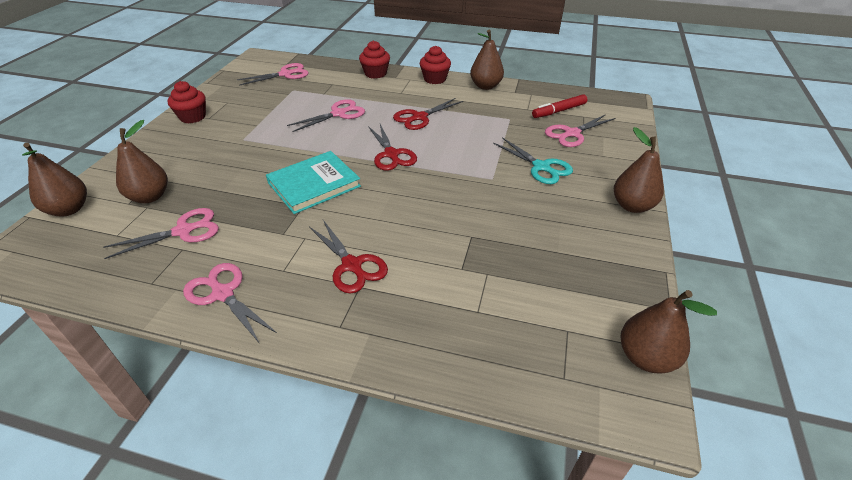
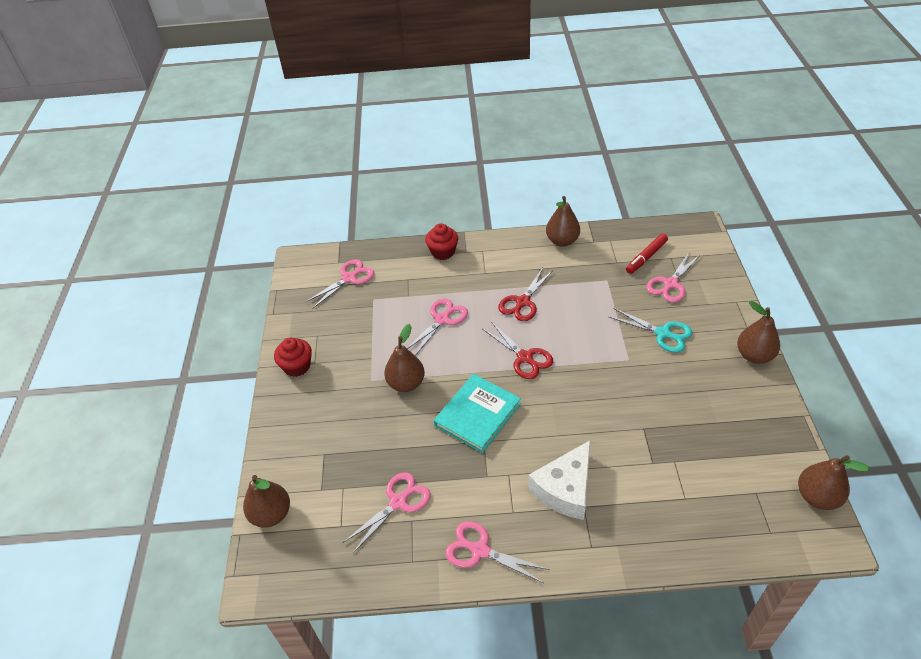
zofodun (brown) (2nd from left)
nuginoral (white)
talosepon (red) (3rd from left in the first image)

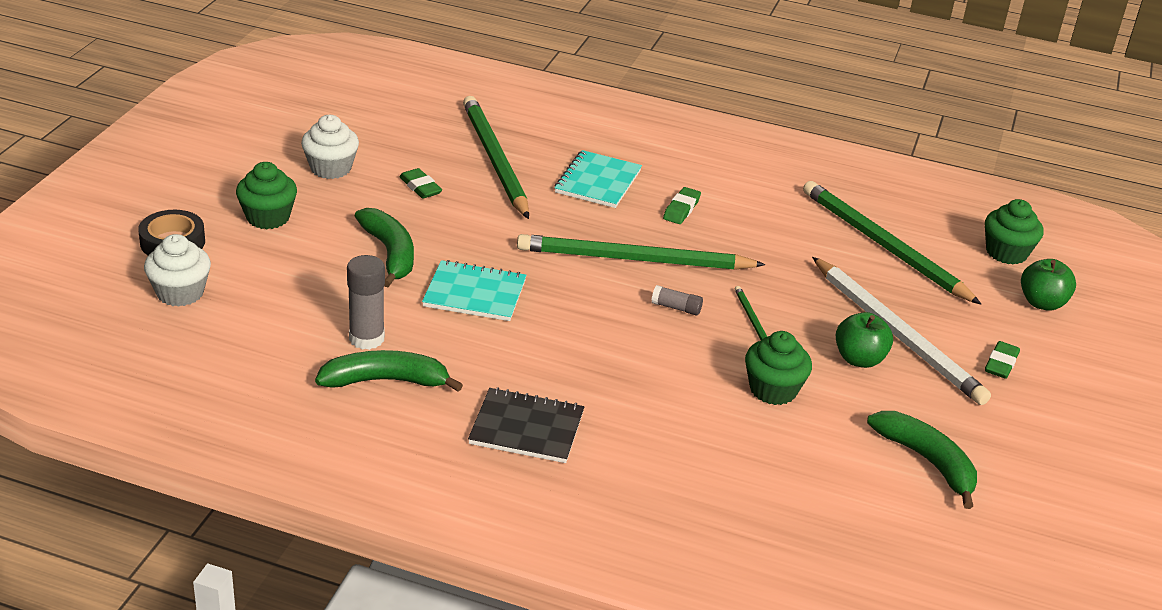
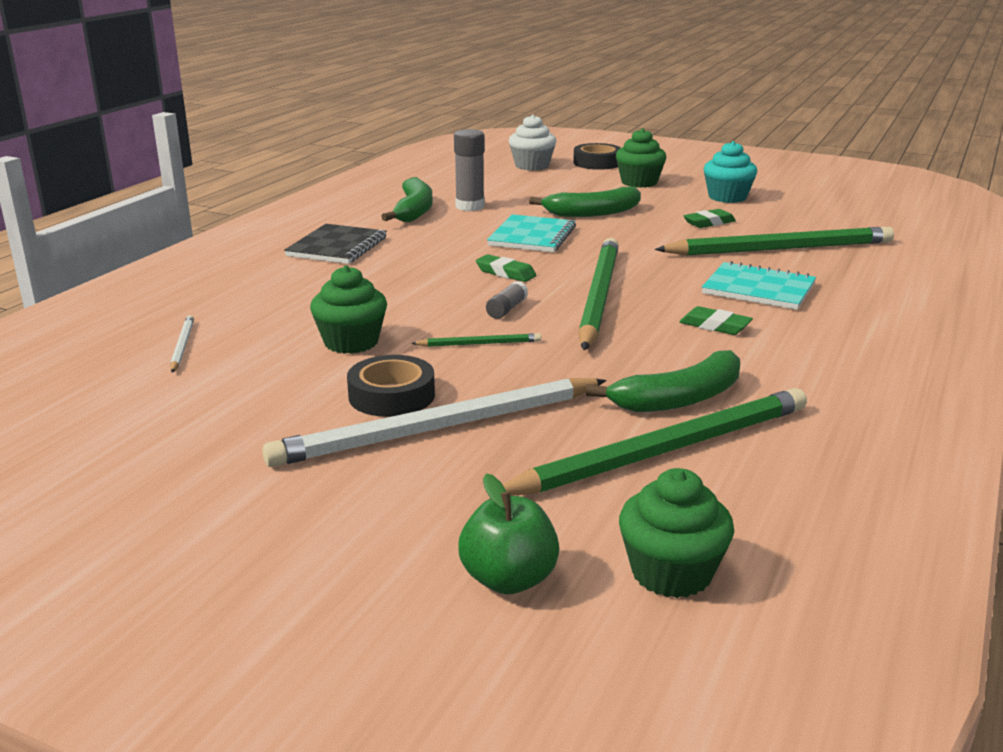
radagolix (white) (1st from left)
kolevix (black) (1st from left)
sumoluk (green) (1st from left)
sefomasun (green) (3rd from left)
talosepon (turquoise)

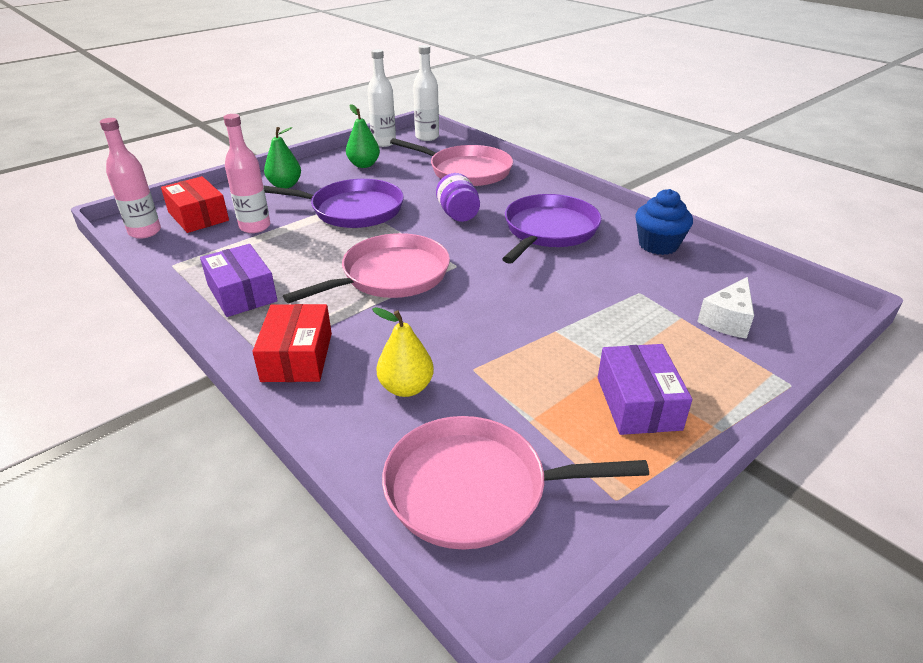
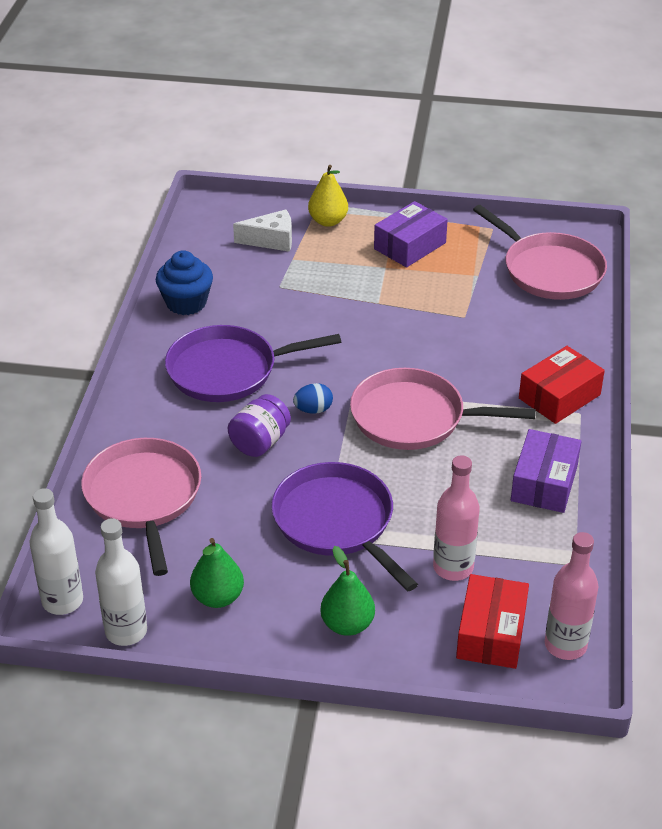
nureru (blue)
zofodun (yellow)

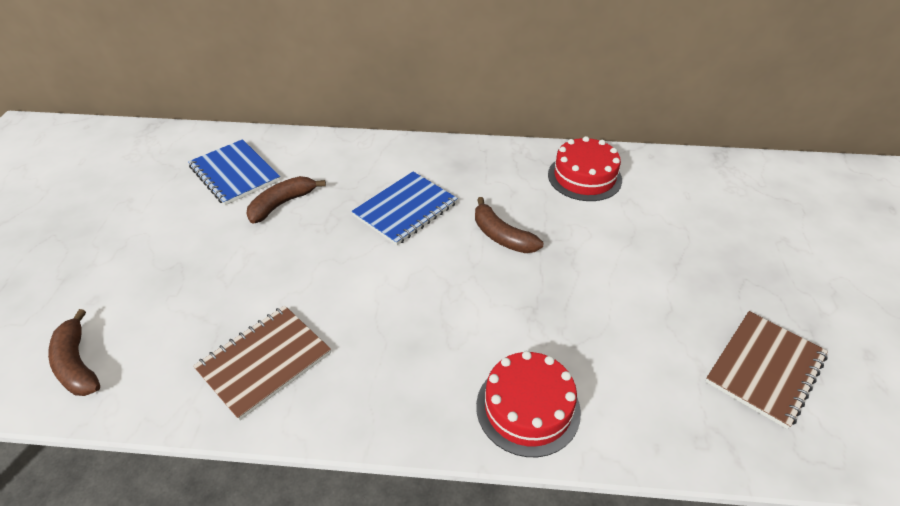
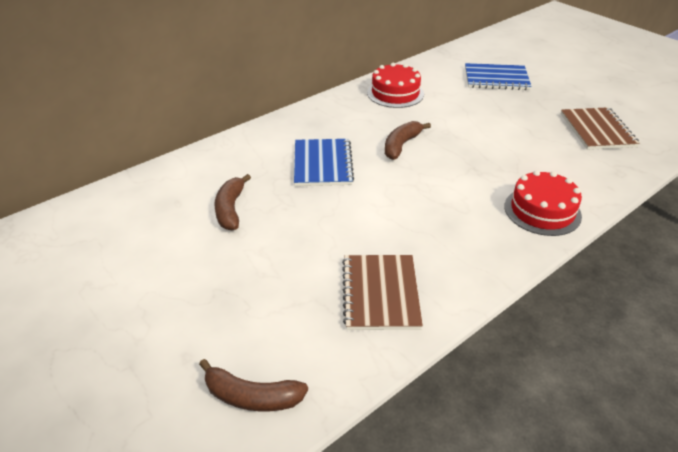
sefomasun (brown) (3rd from left)
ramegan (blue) (2nd from left)

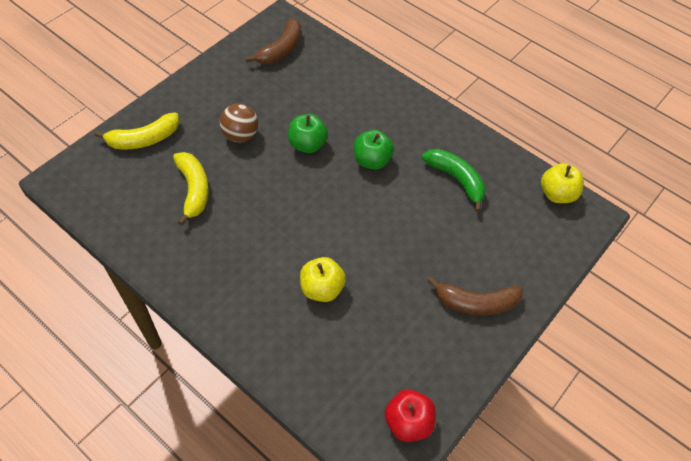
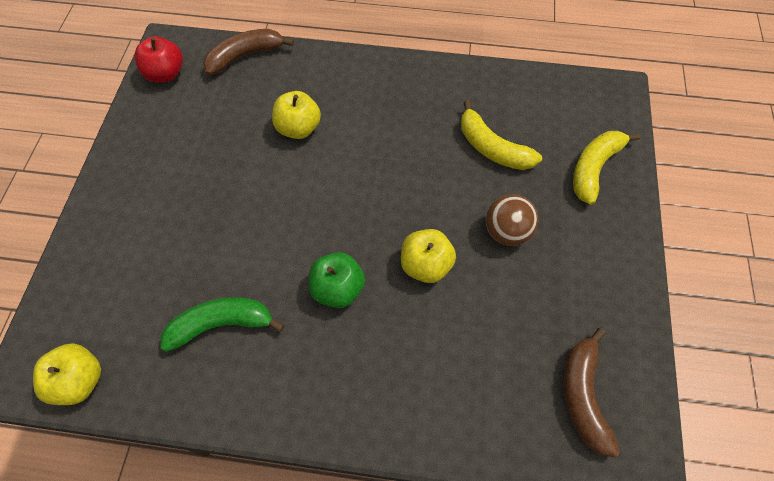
sefomasun (green)
sefomasun (brown) (1st from left)
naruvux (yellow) (3rd from left)

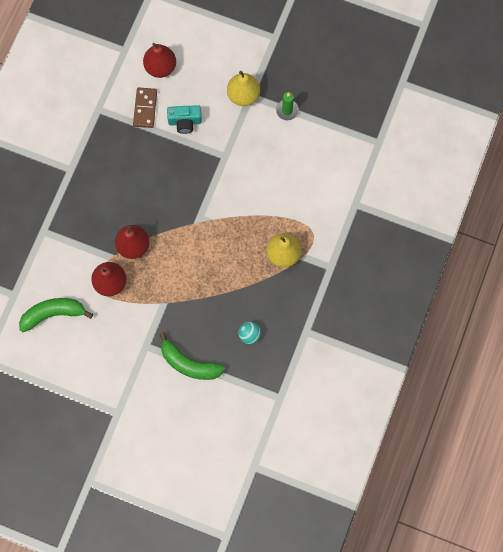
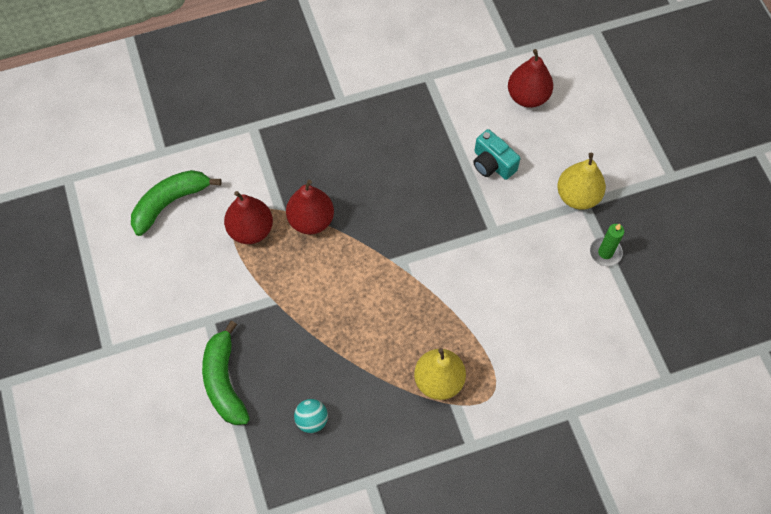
sefomasun (green) (1st from left)
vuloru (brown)

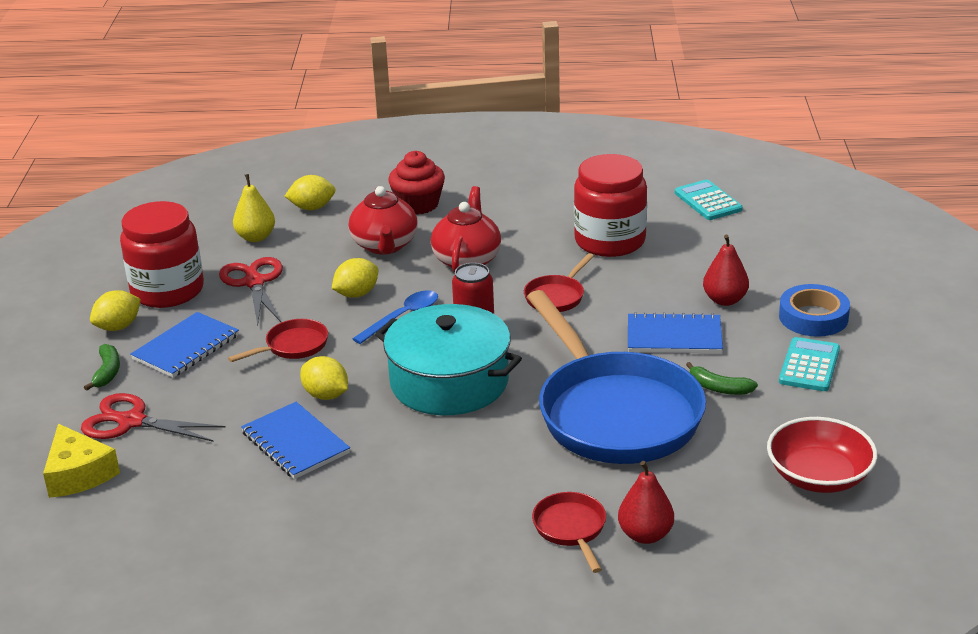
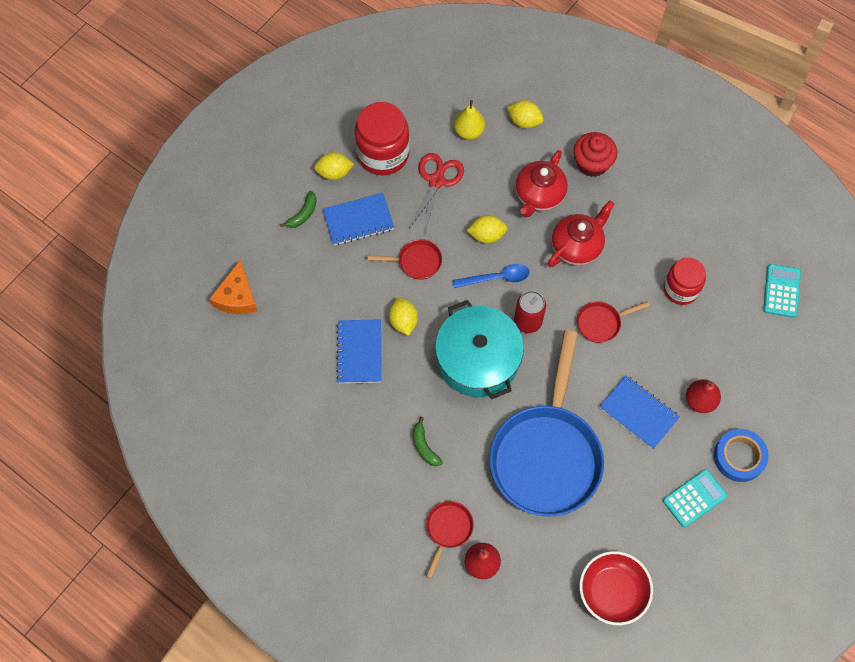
nuginoral (orange)
sefomasun (green) (2nd from left)
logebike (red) (2nd from left)
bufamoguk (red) (1st from left in the first image)

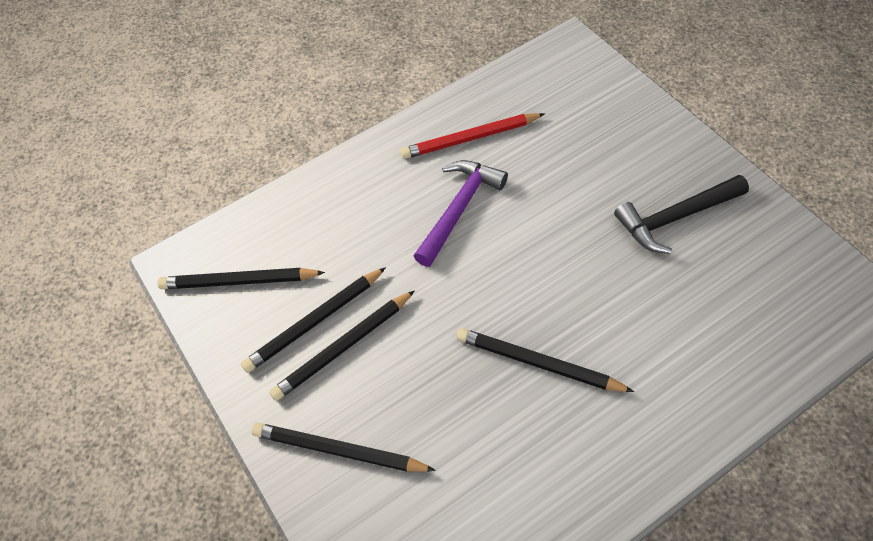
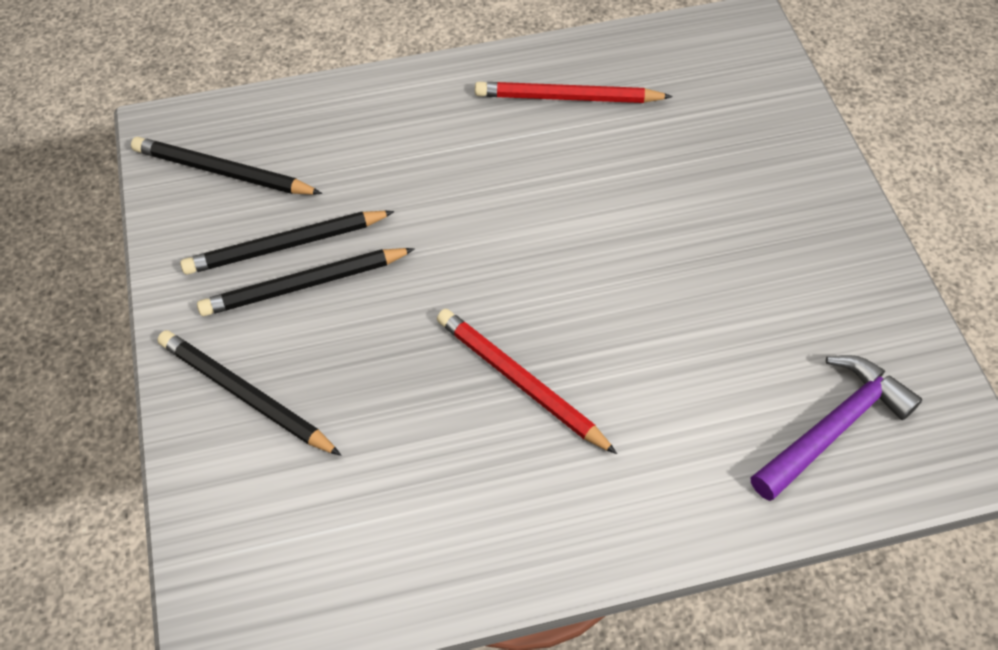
radagolix (red) (1st from left)
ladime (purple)
ladime (black)

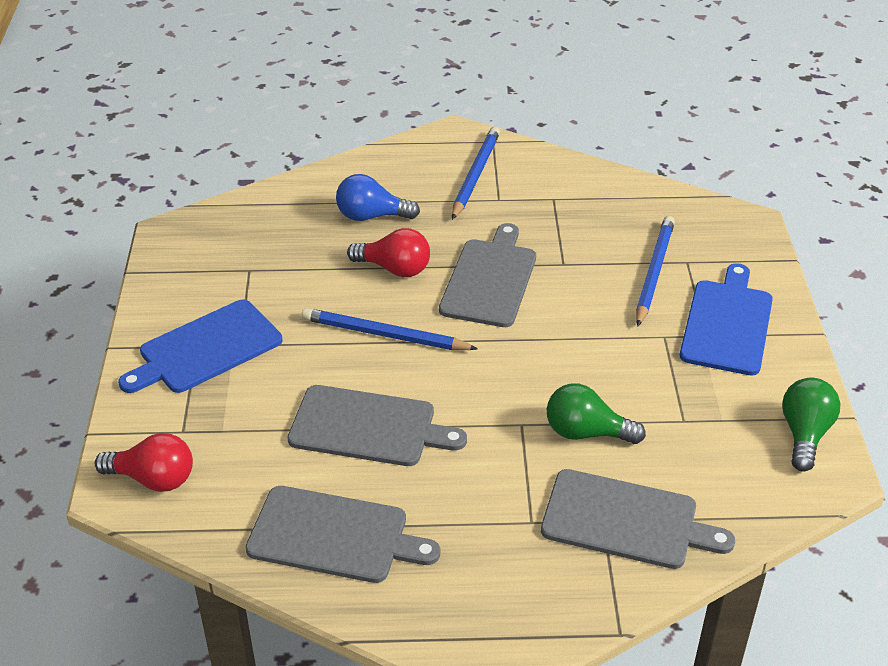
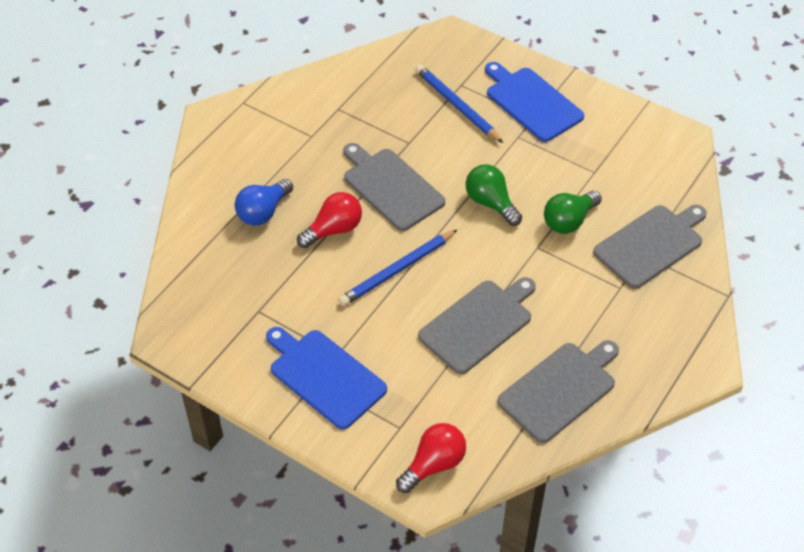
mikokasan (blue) (1st from left)
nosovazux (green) (1st from left)
radagolix (blue) (2nd from left in the first image)

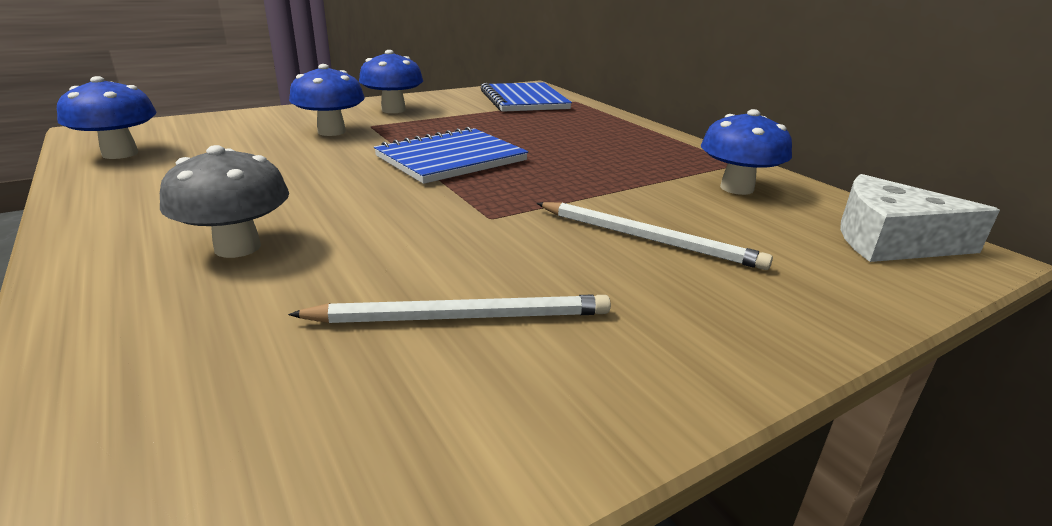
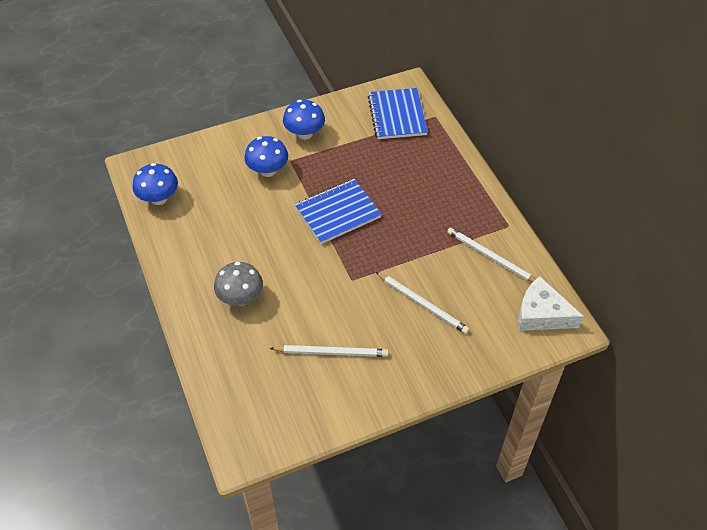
radagolix (white) (3rd from left)

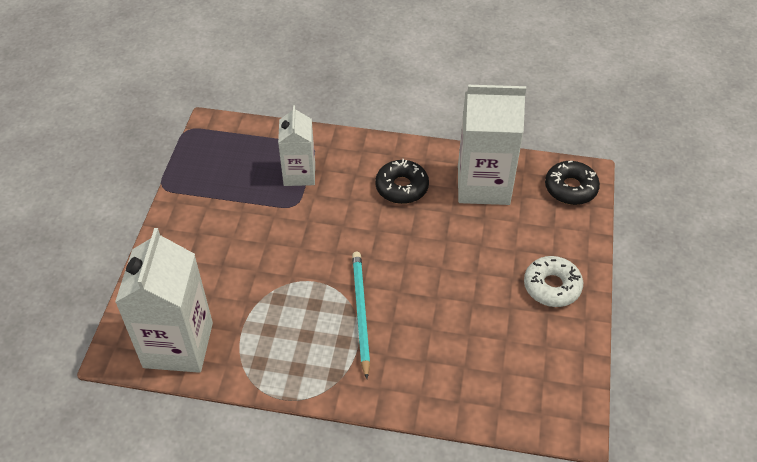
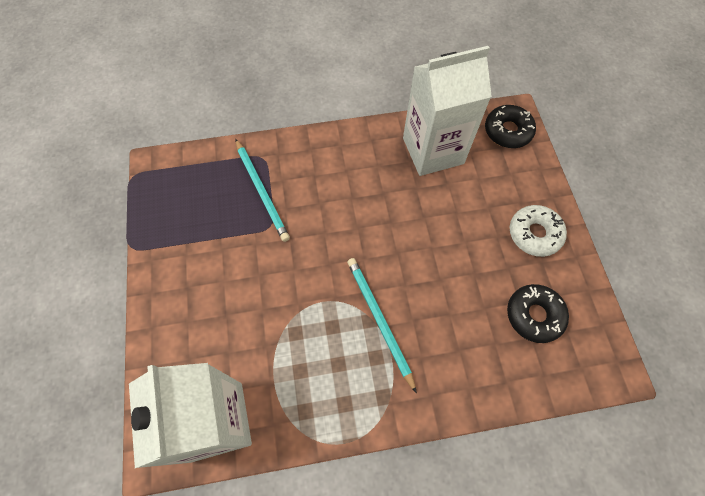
radagolix (turquoise) (1st from left)
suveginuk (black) (2nd from left)

